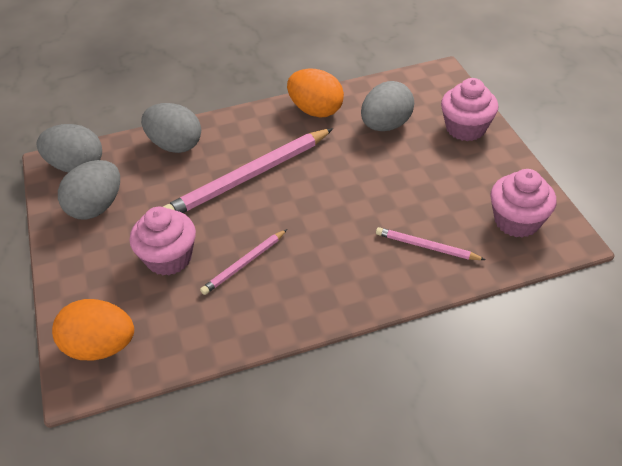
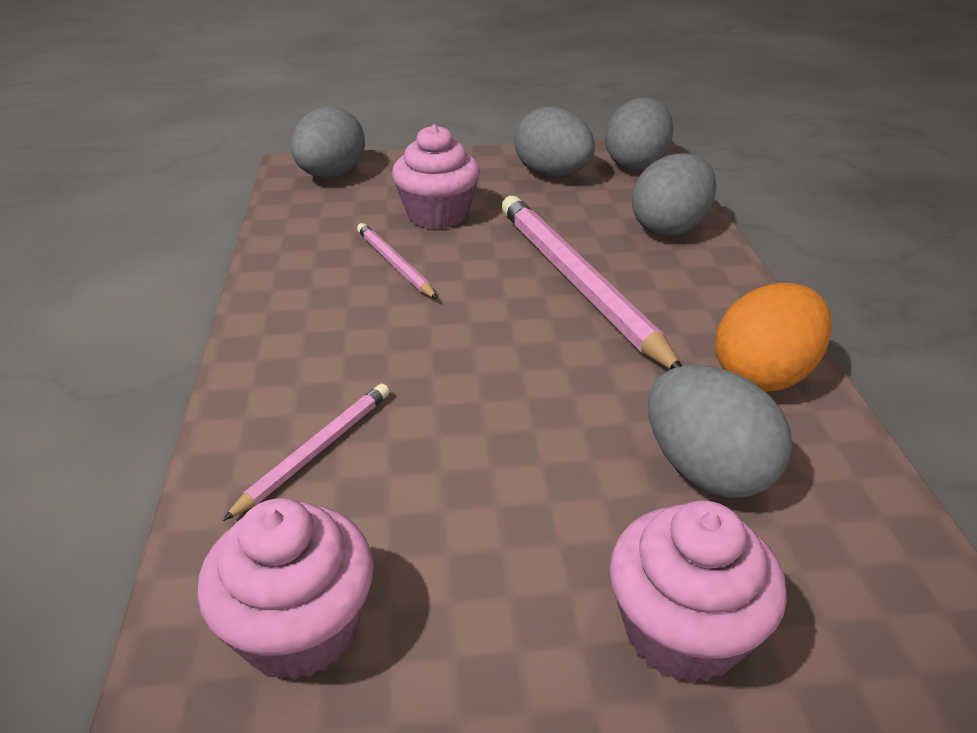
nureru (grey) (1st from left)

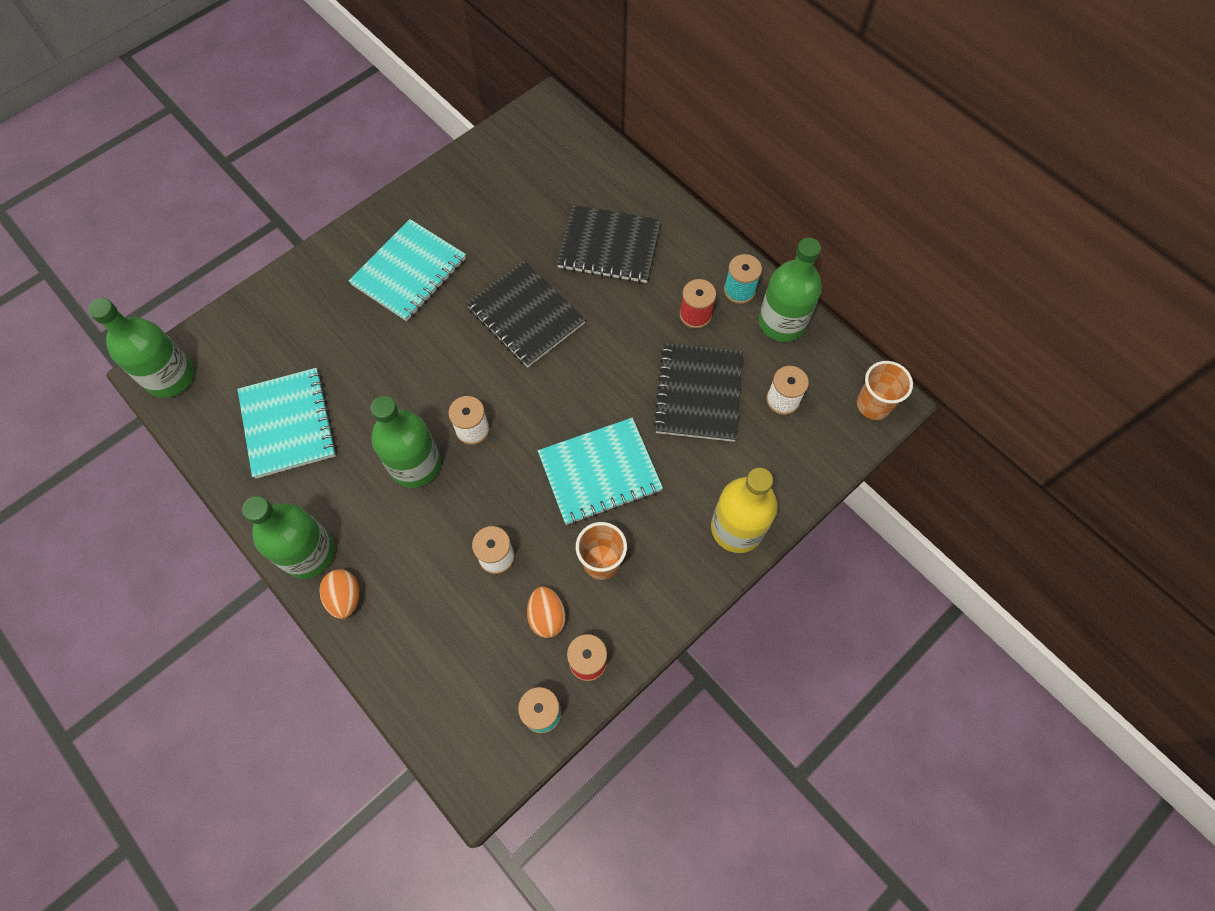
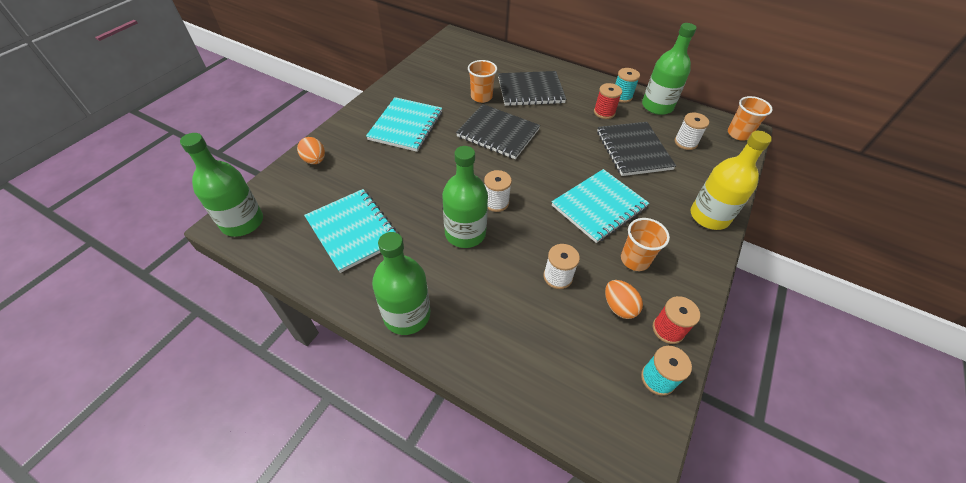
nureru (orange) (1st from left)
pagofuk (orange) (1st from left)

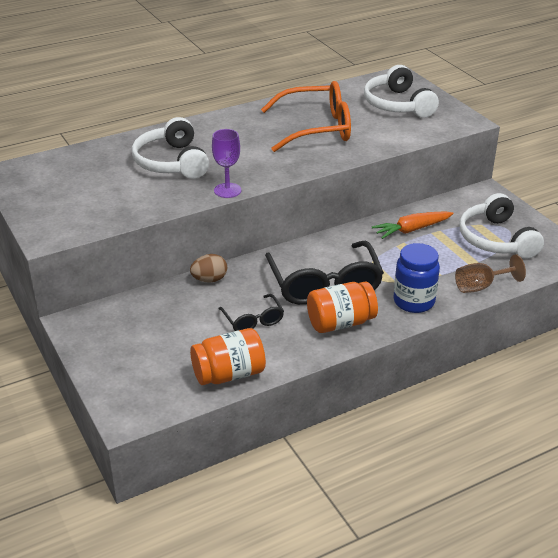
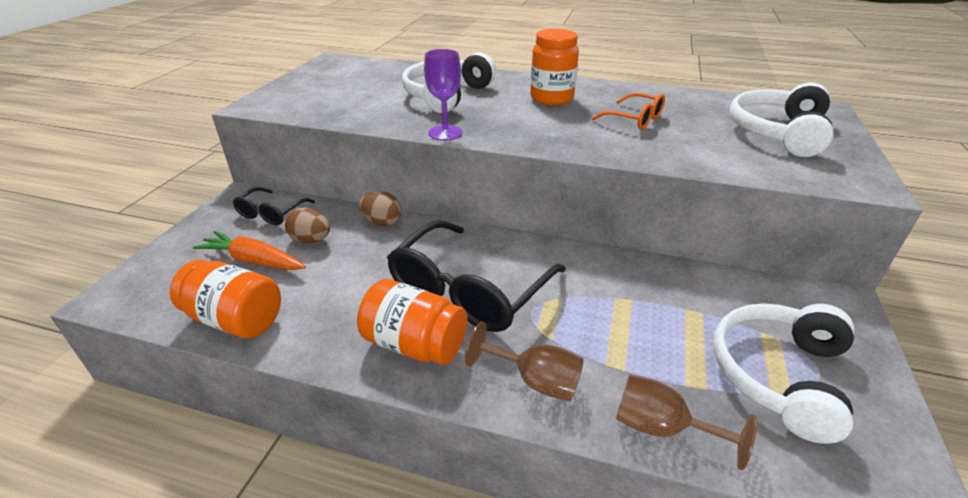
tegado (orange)
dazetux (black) (1st from left)
nureru (brown) (1st from left)
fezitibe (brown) (1st from left)
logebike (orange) (3rd from left)
dazetux (orange)

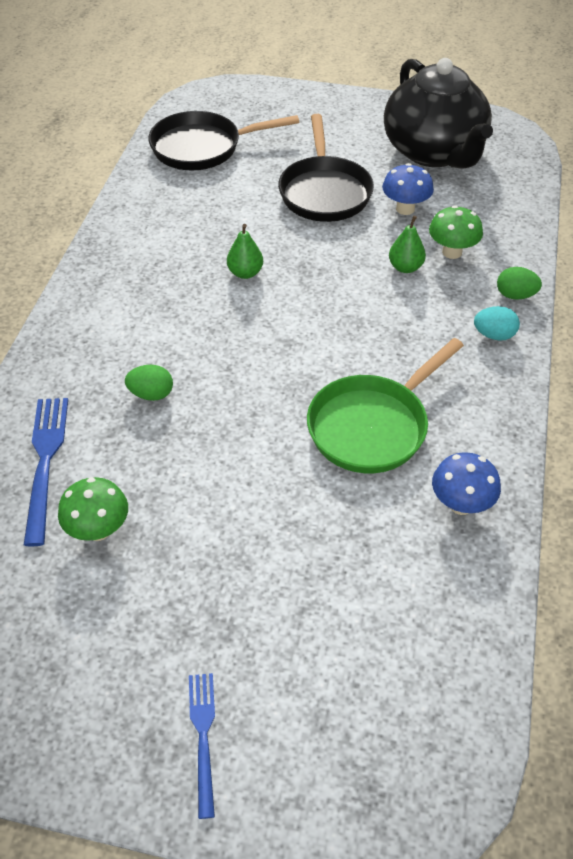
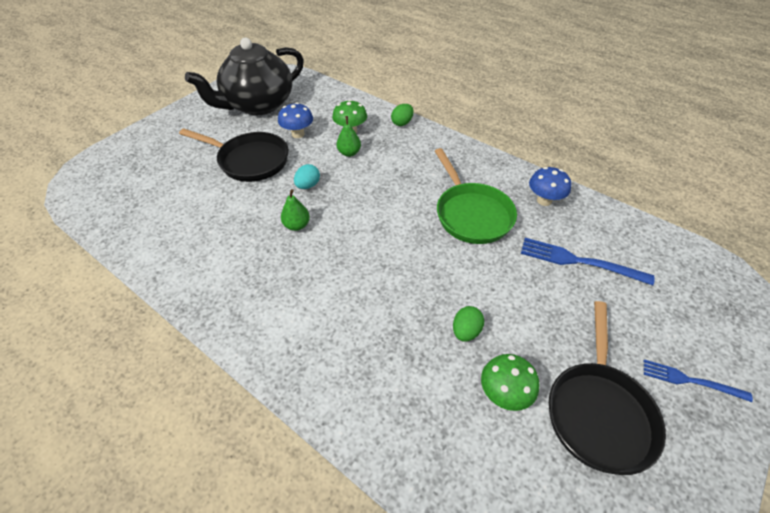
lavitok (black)
nureru (turquoise)
nureru (green) (2nd from left)
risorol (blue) (1st from left)
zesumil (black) (2nd from left)

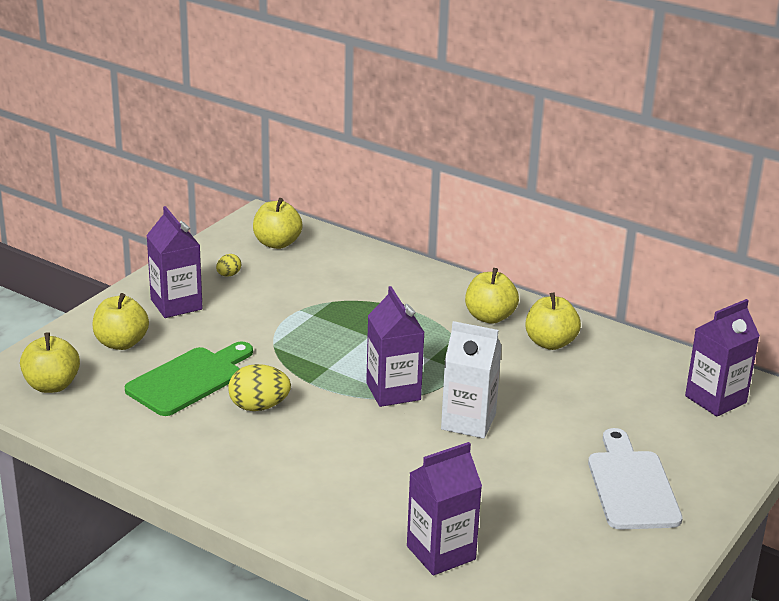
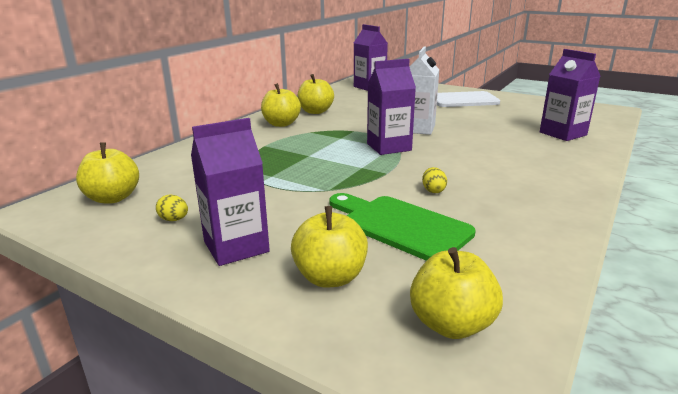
nureru (yellow) (2nd from left)

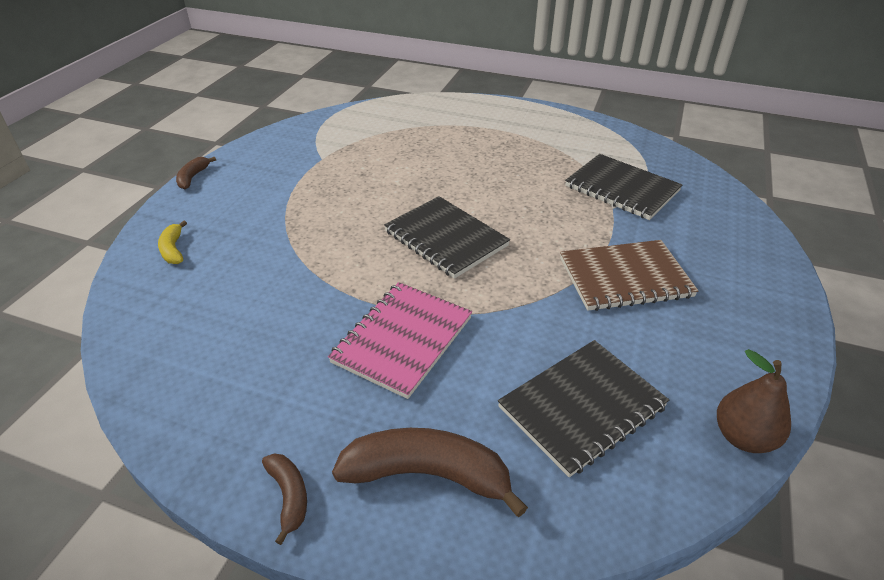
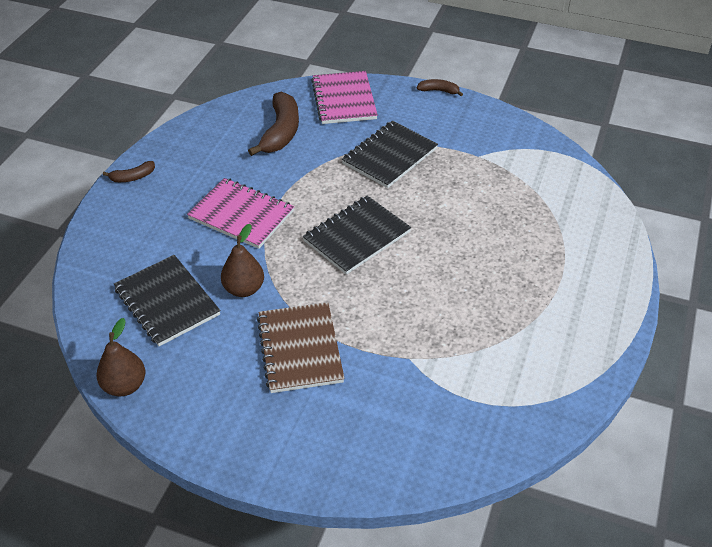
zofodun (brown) (2nd from left)
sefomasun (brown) (2nd from left)
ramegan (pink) (2nd from left)
ramegan (black) (3rd from left)

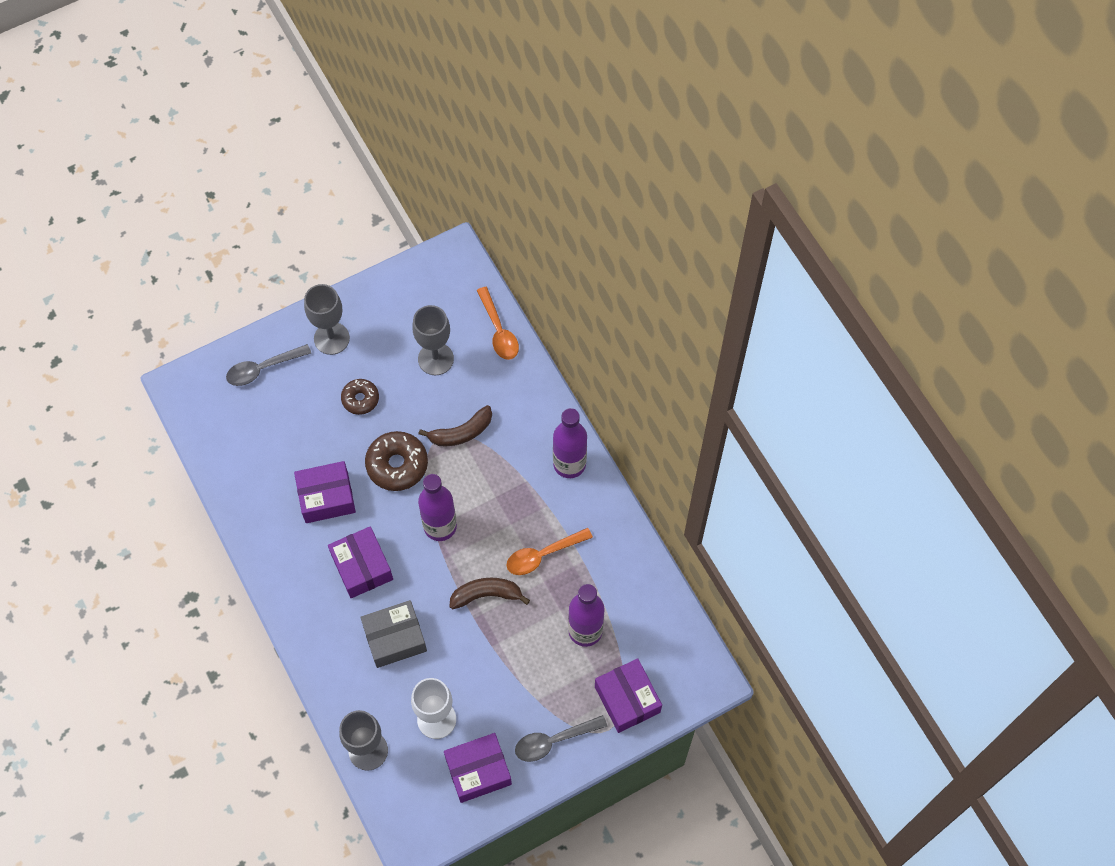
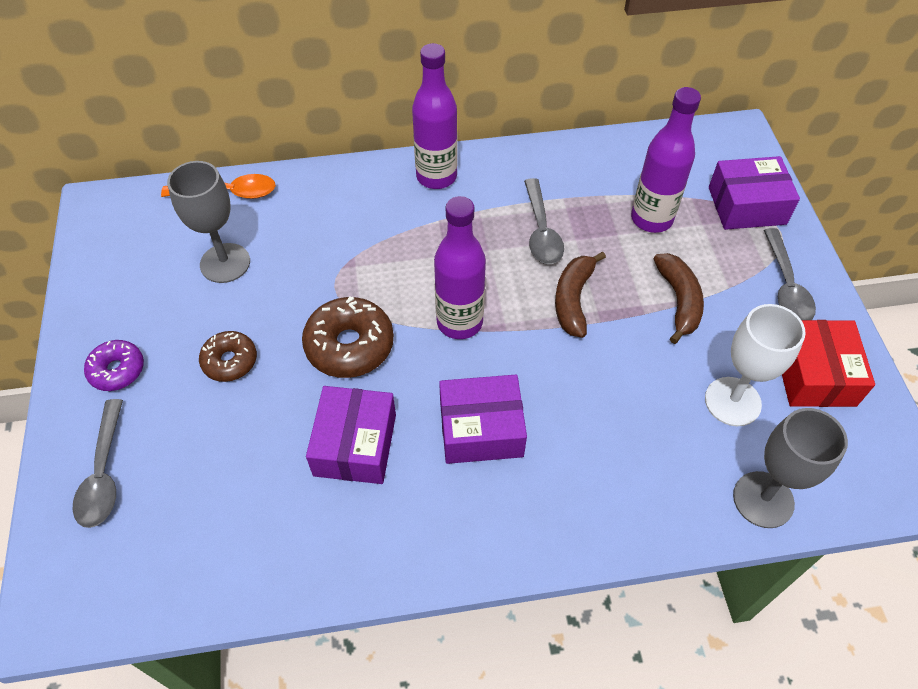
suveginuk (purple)
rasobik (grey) (2nd from left)
sefomasun (brown) (2nd from left)
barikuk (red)
barikuk (grey)

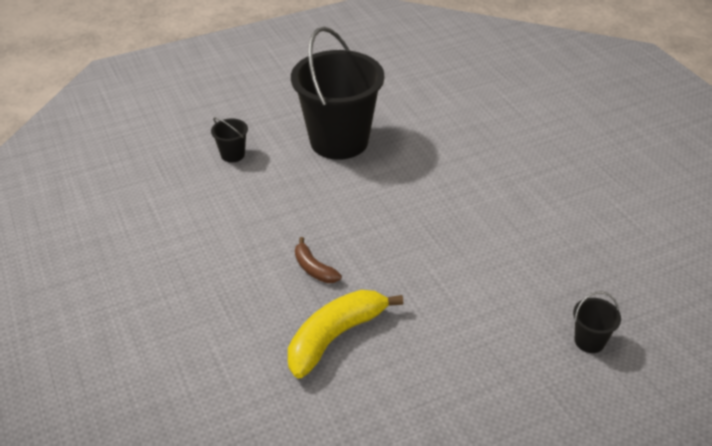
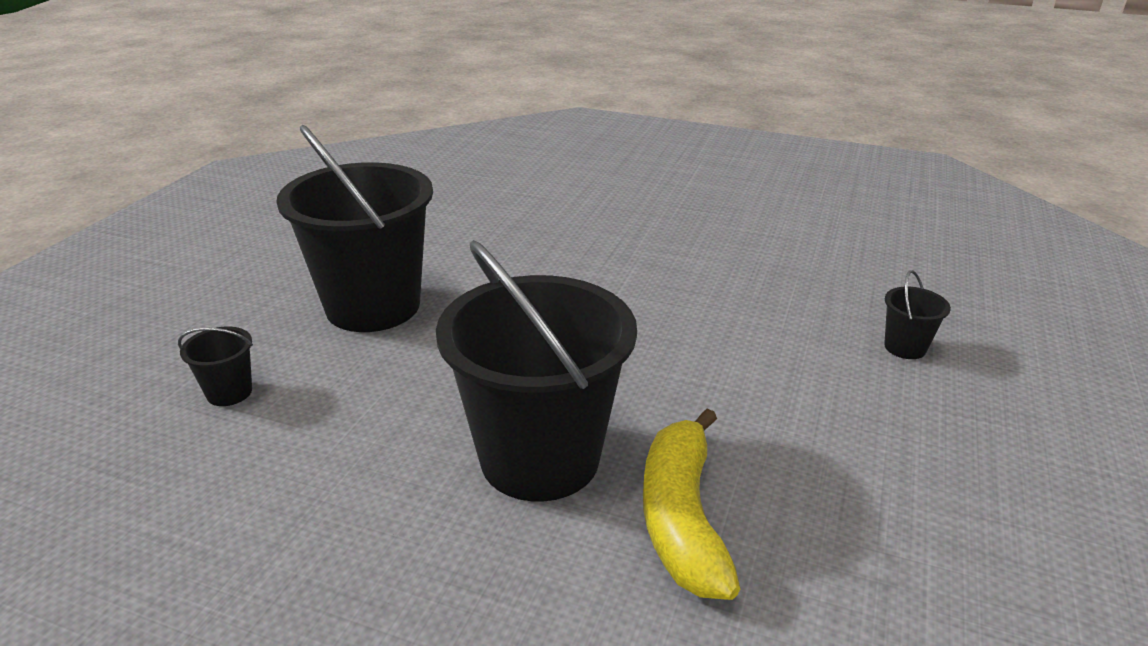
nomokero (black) (3rd from left)

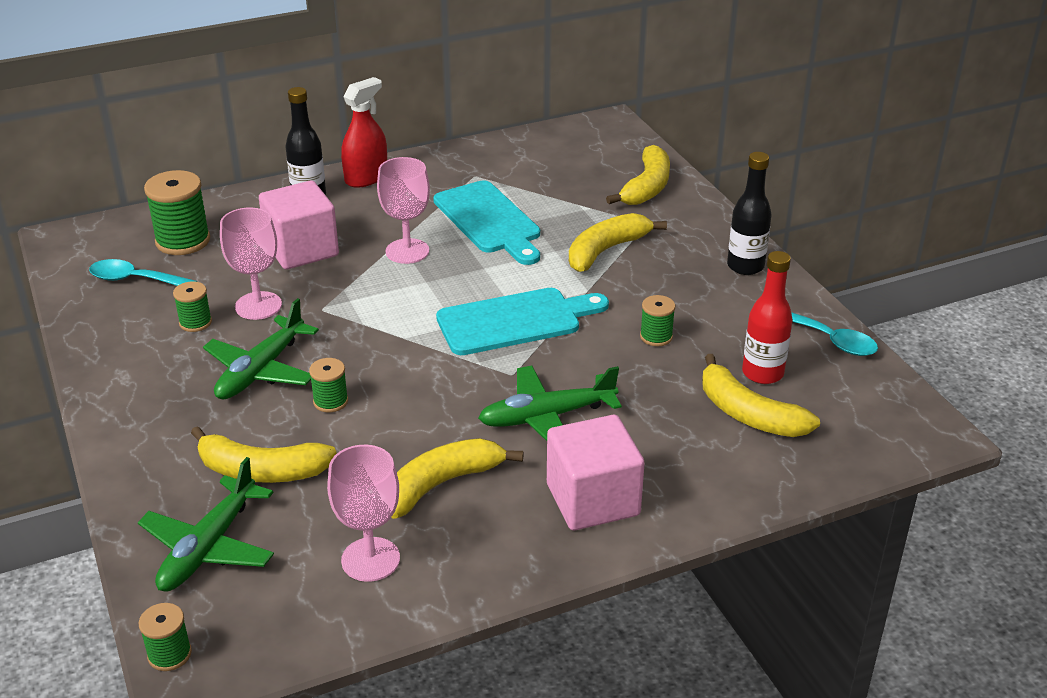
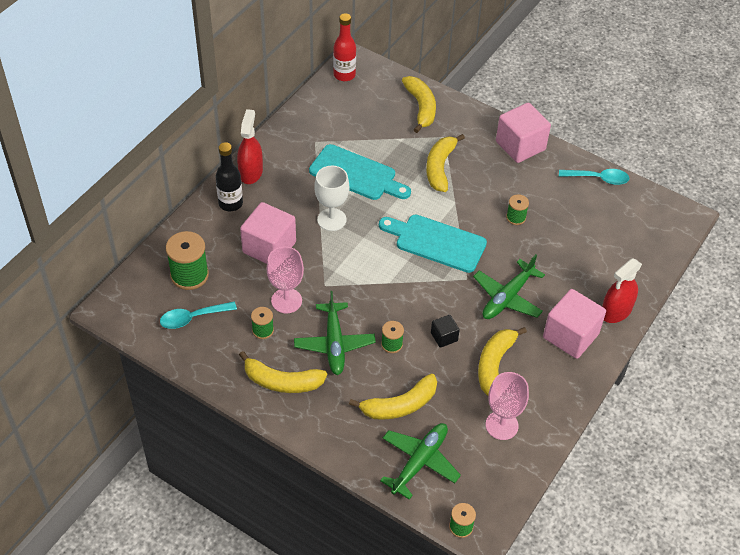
sefomasun (yellow) (1st from left)
fezitibe (white)
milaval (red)
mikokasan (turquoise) (2nd from left)
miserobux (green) (2nd from left)
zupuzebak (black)
zupuzebak (pink) (2nd from left)
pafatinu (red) (2nd from left)

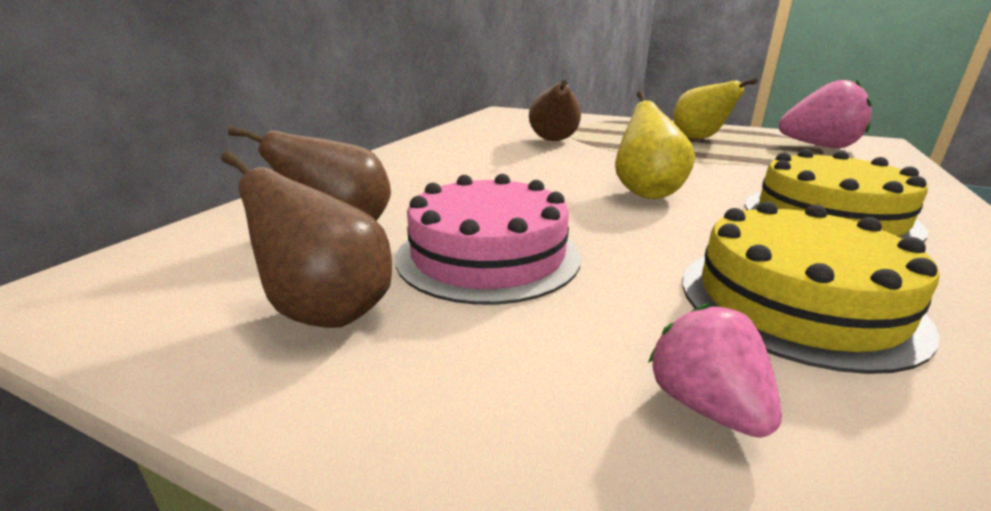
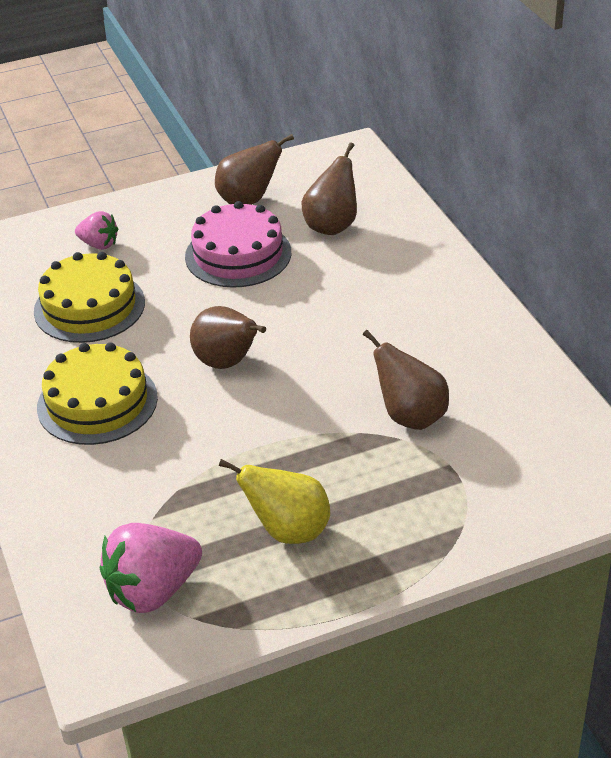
zofodun (brown) (1st from left)

